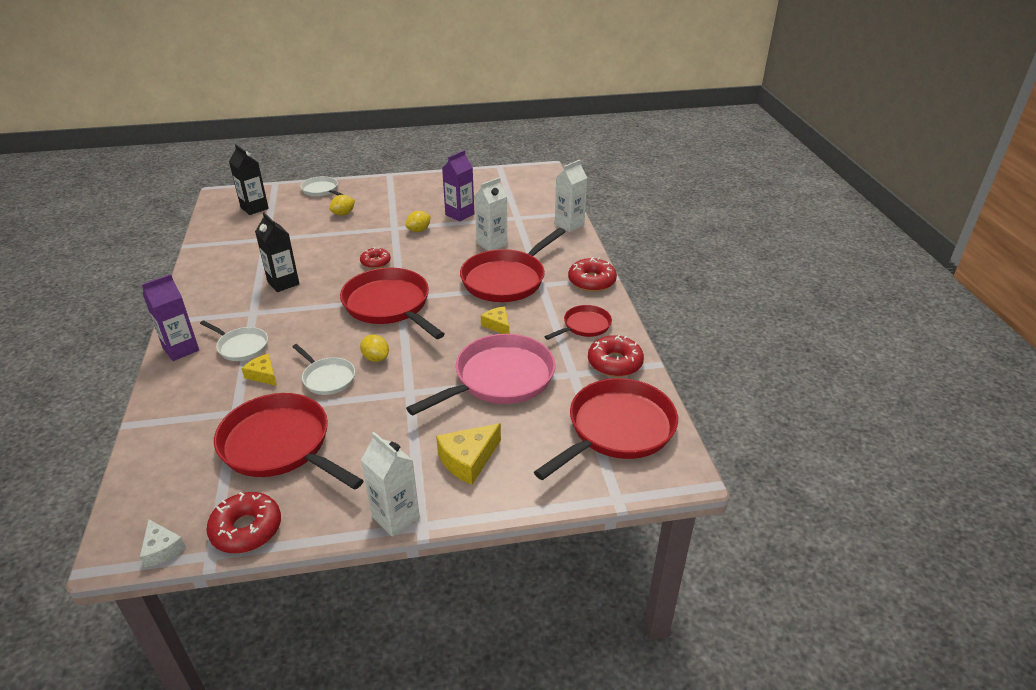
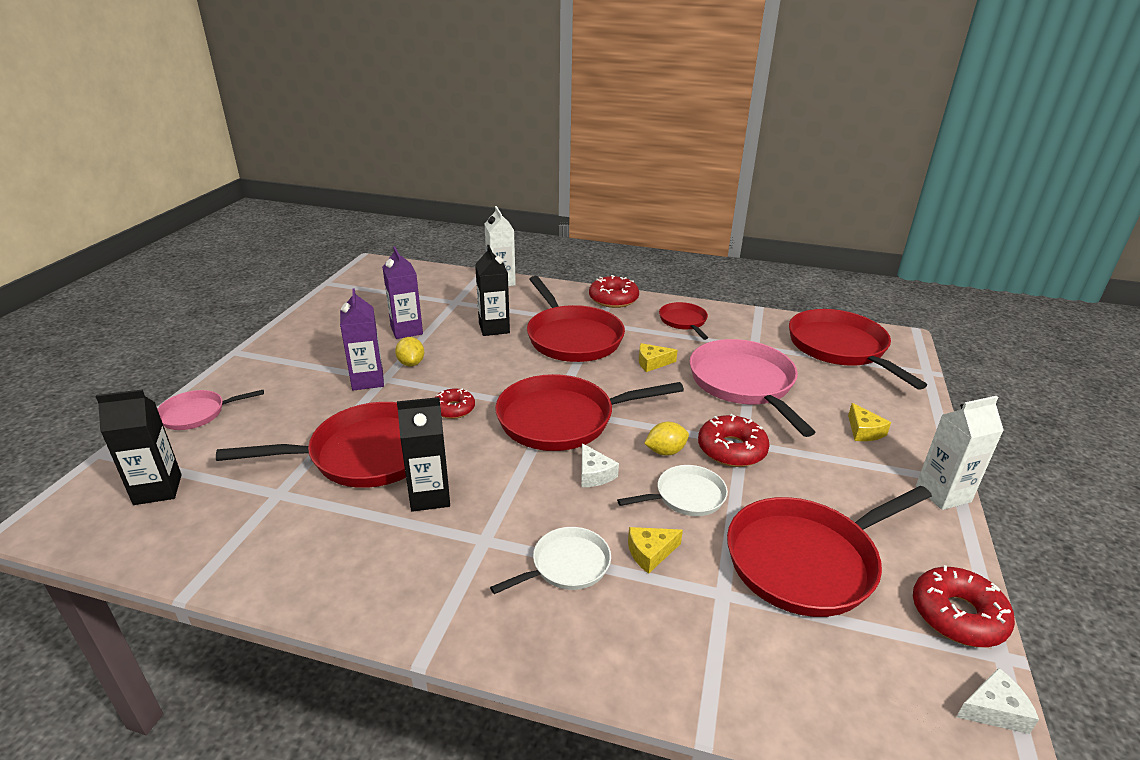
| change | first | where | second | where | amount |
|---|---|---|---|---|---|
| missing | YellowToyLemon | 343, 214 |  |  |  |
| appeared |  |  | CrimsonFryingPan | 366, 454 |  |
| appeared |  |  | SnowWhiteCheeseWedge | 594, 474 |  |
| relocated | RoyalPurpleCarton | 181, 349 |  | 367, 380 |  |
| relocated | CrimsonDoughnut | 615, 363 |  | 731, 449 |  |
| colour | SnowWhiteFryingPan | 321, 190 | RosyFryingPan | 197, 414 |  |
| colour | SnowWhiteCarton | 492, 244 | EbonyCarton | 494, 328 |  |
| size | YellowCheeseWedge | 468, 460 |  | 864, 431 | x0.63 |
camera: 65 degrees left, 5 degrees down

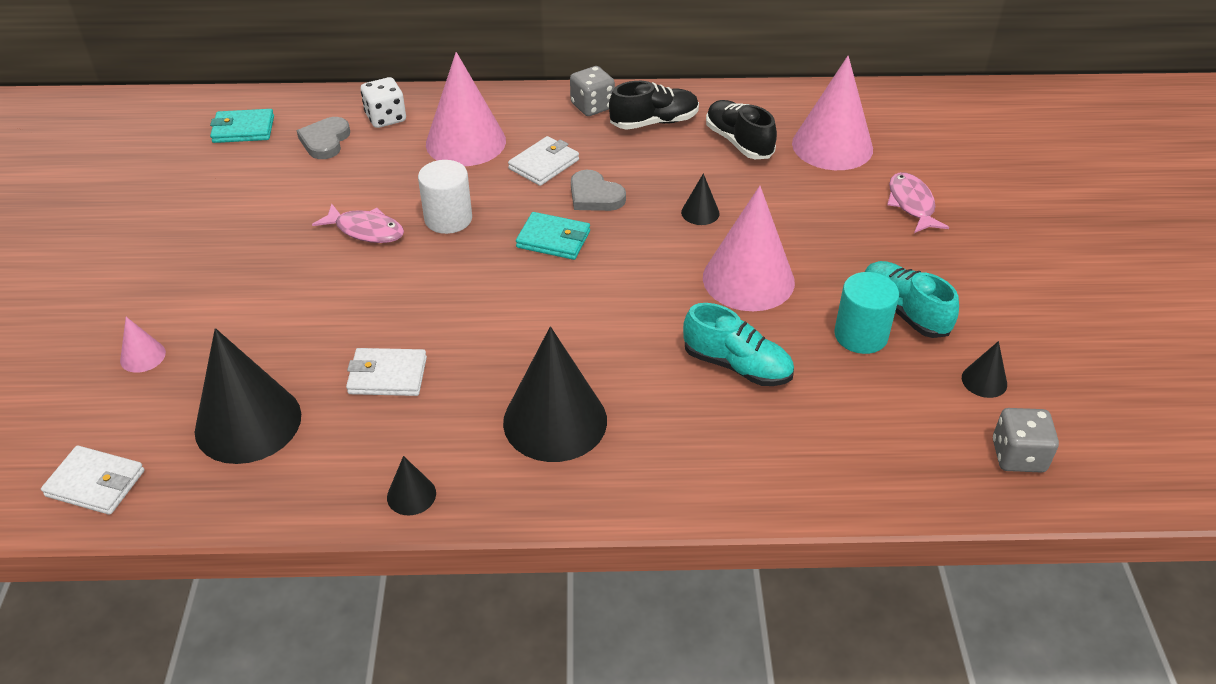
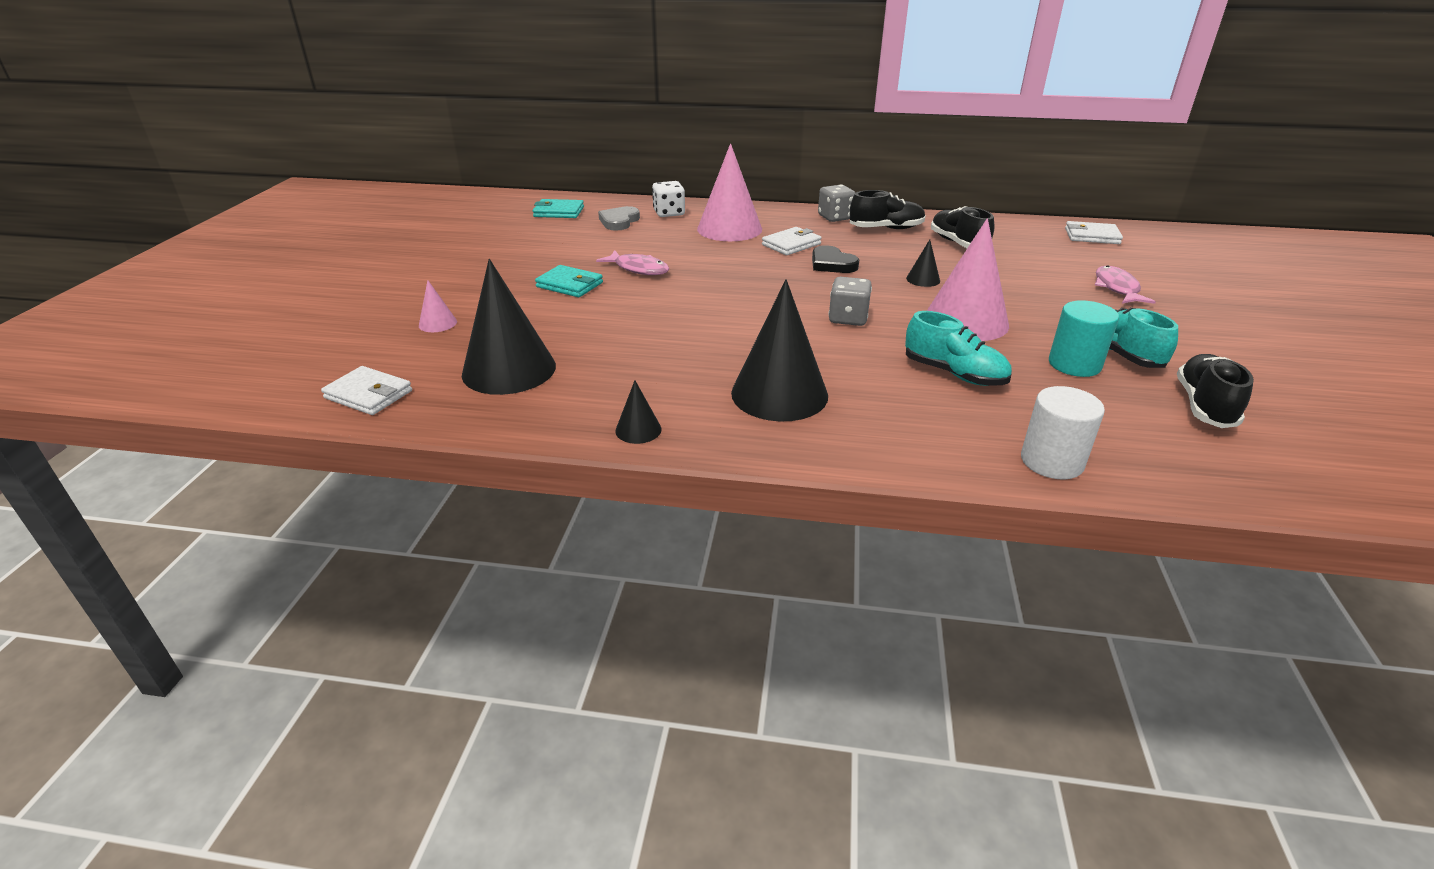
| change | first | where | second | where | amount |
|---|---|---|---|---|---|
| missing | RosySolidCone | 832, 146 |  |  |  |
| relocated | SnowWhiteBillfold | 387, 376 |  | 1092, 236 |  |
| relocated | SnowWhiteCylinderShape | 448, 219 |  | 1052, 461 |  |
| relocated | AquaBillfold | 553, 239 |  | 570, 285 |  |
| relocated | GrayDice | 1018, 456 |  | 848, 318 |  |
| exchanged | EbonySolidCone | 984, 381 | EbonySneaker | 1204, 406 |  |
| colour | GrayHeartShape | 594, 196 | EbonyHeartShape | 832, 264 |  |
camera: 10 degrees right, 10 degrees down

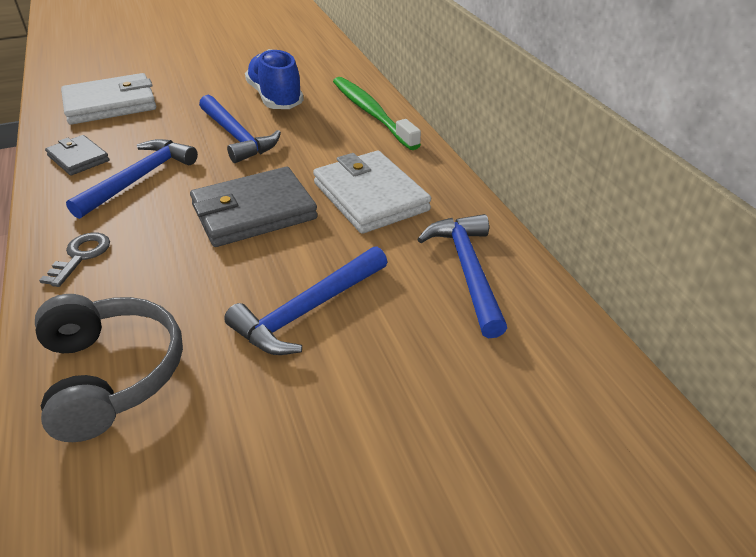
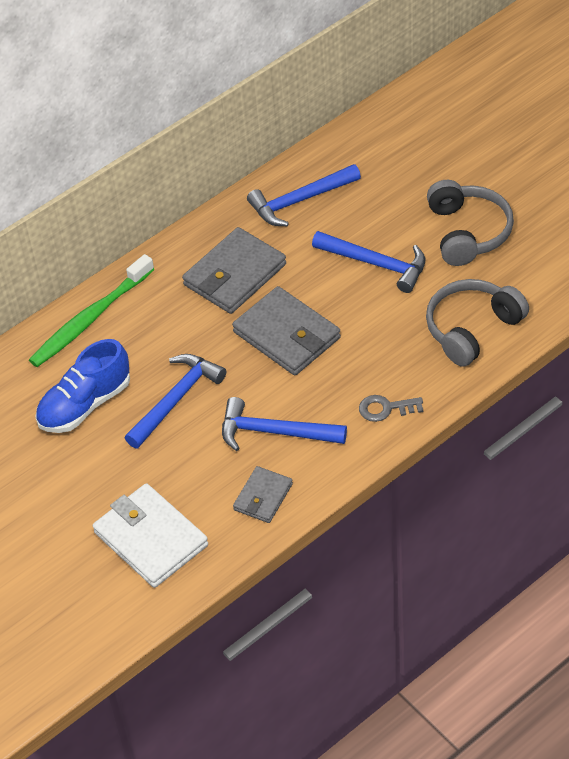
| change | first | where | second | where | amount |
|---|---|---|---|---|---|
| appeared |  |  | GrayHeadphones | 467, 232 |  |
| colour | SnowWhiteBillfold | 370, 197 | GrayBillfold | 235, 275 |  |
camera: 105 degrees left, 10 degrees up

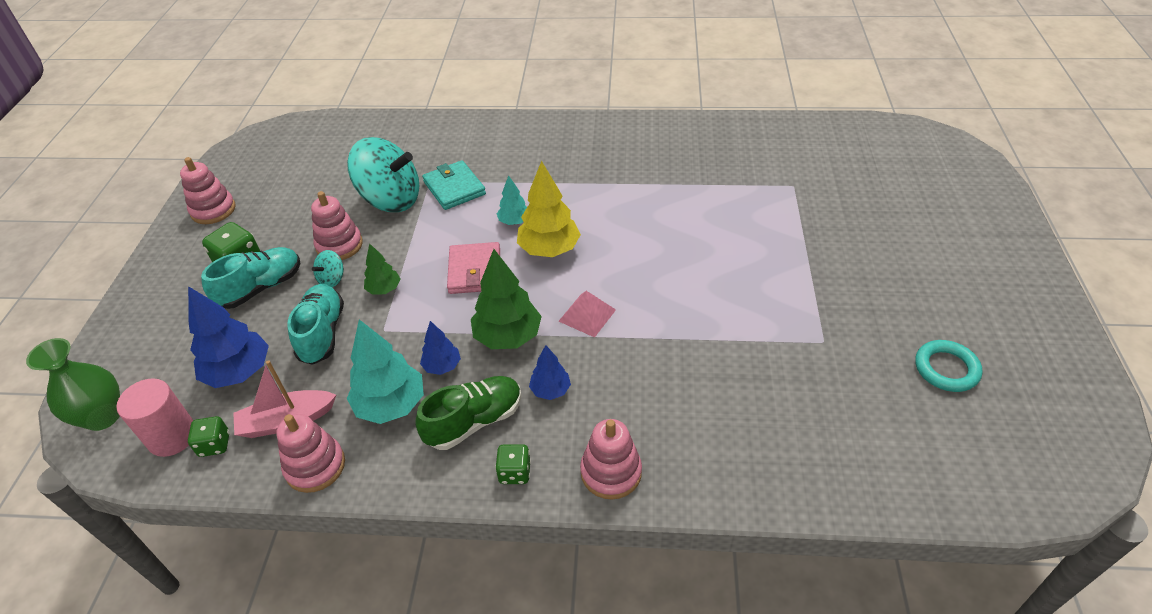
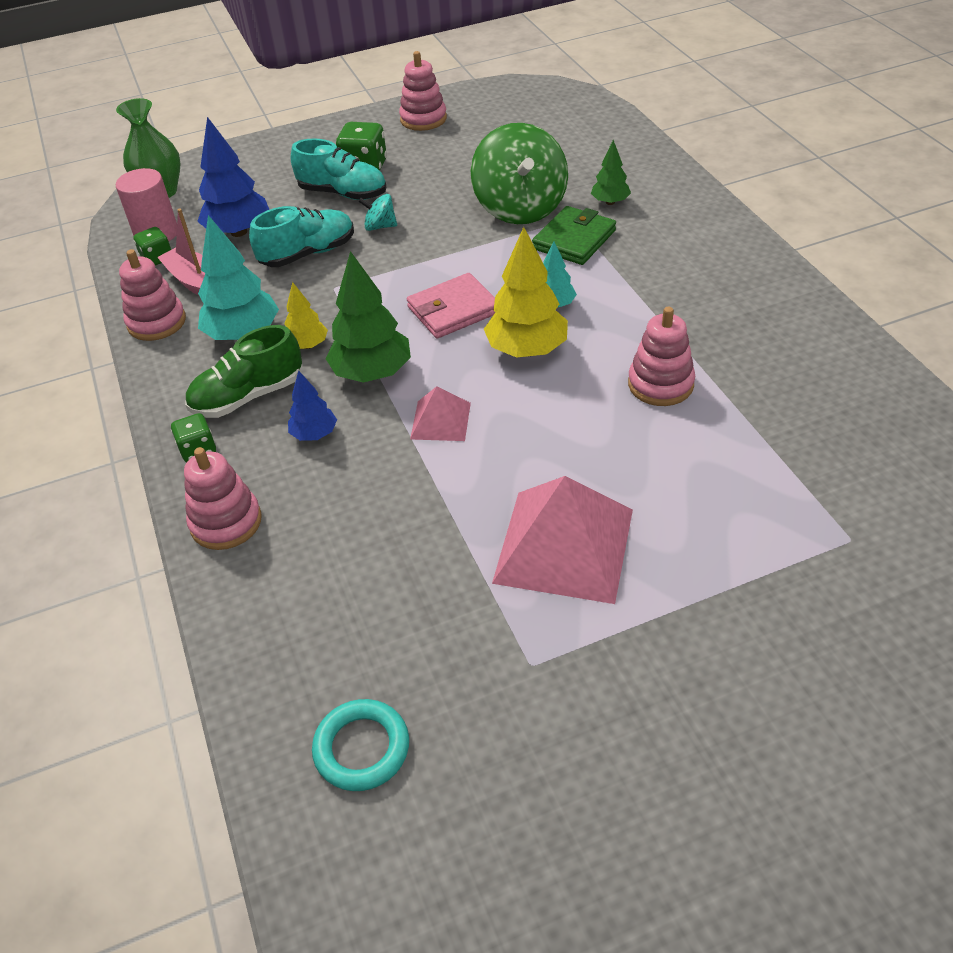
| change | first | where | second | where | amount |
|---|---|---|---|---|---|
| appeared |  |  | RosyPyramid | 564, 545 |  |
| relocated | RosyRingStacker | 339, 245 |  | 660, 384 |  |
| relocated | LeafGreenToyTree | 384, 289 |  | 610, 202 |  |
| relocated | AquaHoop | 946, 369 |  | 362, 748 |  |
| colour | AquaSpinningTop | 391, 199 | LeafGreenSpinningTop | 520, 208 |  |
| colour | BlueToyTree | 442, 366 | YellowToyTree | 307, 345 |  |
| colour | AquaBillfold | 454, 188 | LeafGreenBillfold | 574, 240 |  |
| spun | LeafGreenSneaker | 474, 421 |  | 248, 396 | 120 degrees clockwise |
camera: 65 degrees right, 0 degrees up

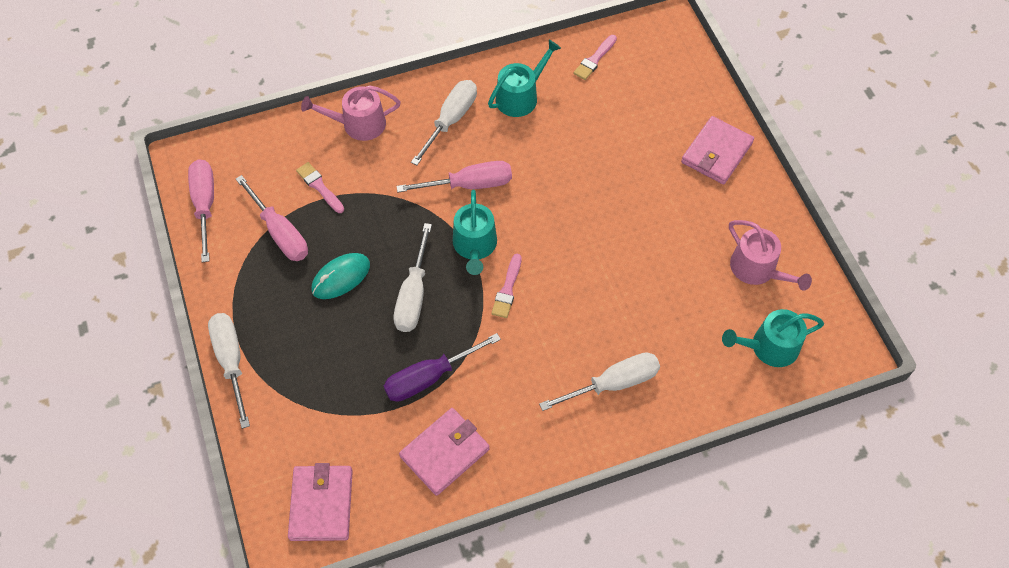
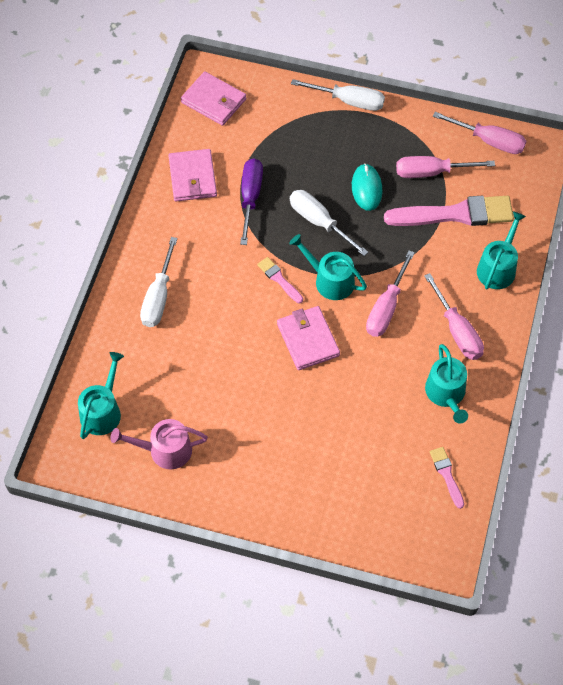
| change | first | where | second | where | amount |
|---|---|---|---|---|---|
| relocated | RosyBillfold | 716, 153 |  | 308, 340 |  |
| colour | RosyWateringPot | 358, 124 | AquaWateringPot | 498, 267 |  |
| colour | SnowWhiteScrewdriver | 451, 120 | RosyScrewdriver | 457, 330 |  |
| size | RosyPaintBrush | 319, 186 |  | 455, 214 | x2.13 |
camera: 125 degrees right, 0 degrees up

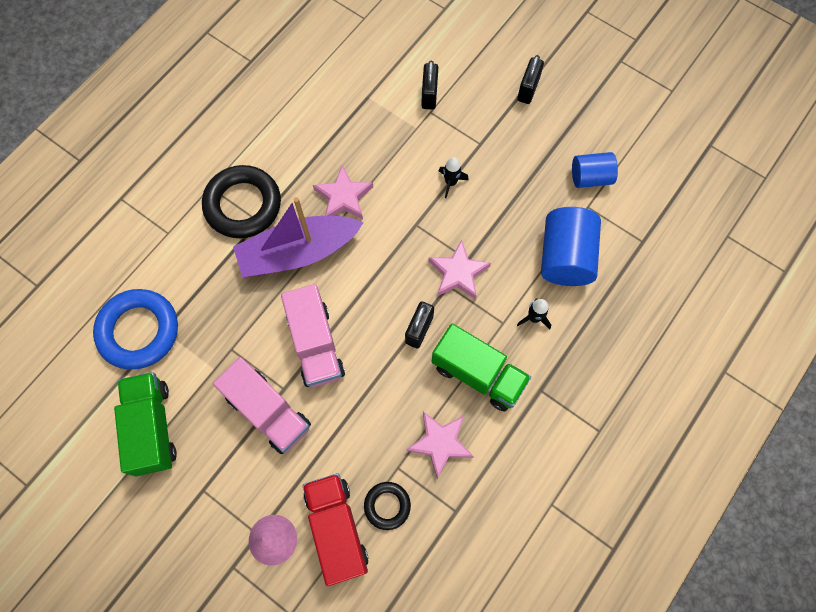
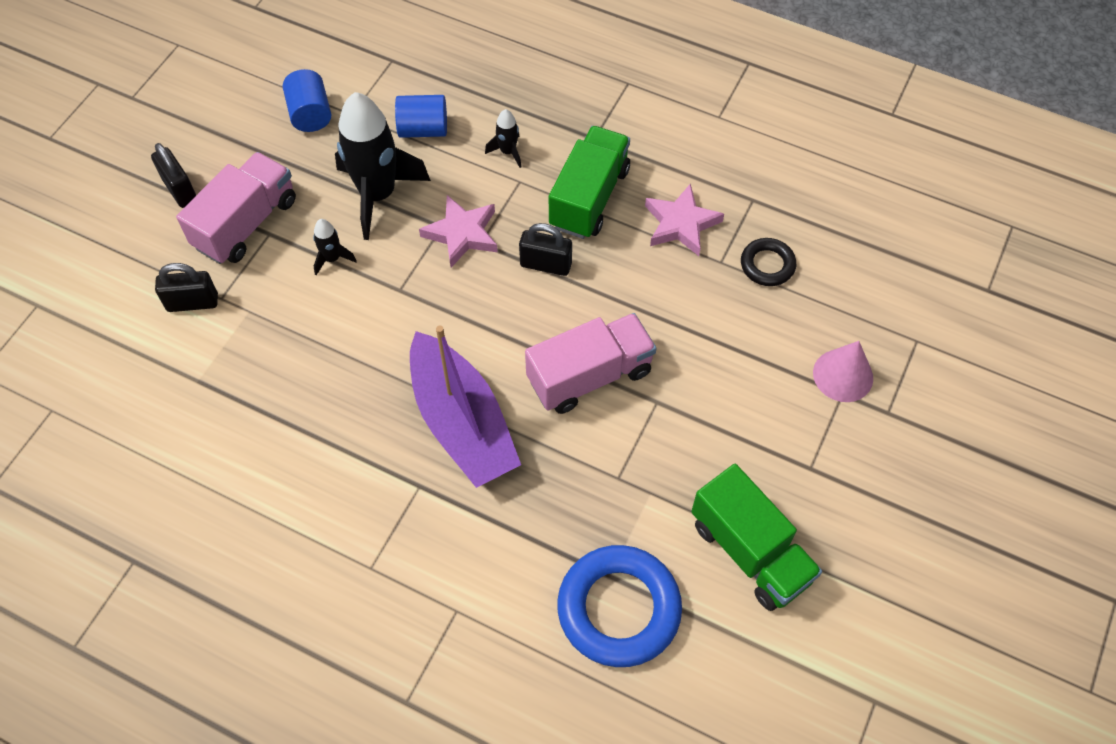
| change | first | where | second | where | amount |
|---|---|---|---|---|---|
| missing | EbonyHoop | 243, 205 |  |  |  |
| missing | CrimsonLorry | 337, 529 |  |  |  |
| missing | RosyFivePointedStar | 343, 197 |  |  |  |
| appeared |  |  | EbonyRocket | 378, 195 |  |
| relocated | RosyLorry | 268, 411 |  | 246, 224 |  |
| spun | LeafGreenLorry | 152, 427 |  | 750, 551 | 105 degrees counterclockwise |
| spun | EbonyLock | 528, 89 |  | 180, 190 | 45 degrees clockwise |
| size | BlueCylinderShape | 565, 257 |  | 423, 129 | x0.62 |
camera: 100 degrees left, 10 degrees down

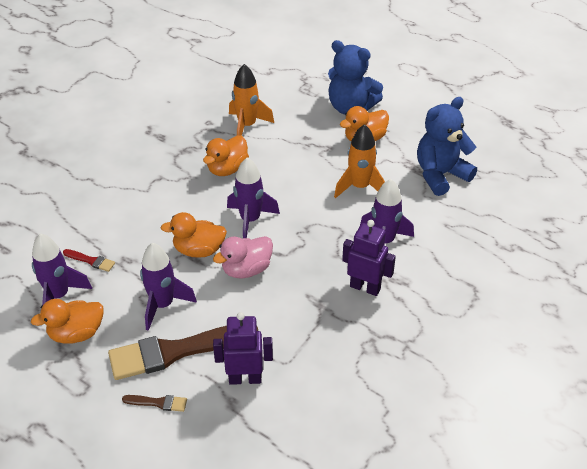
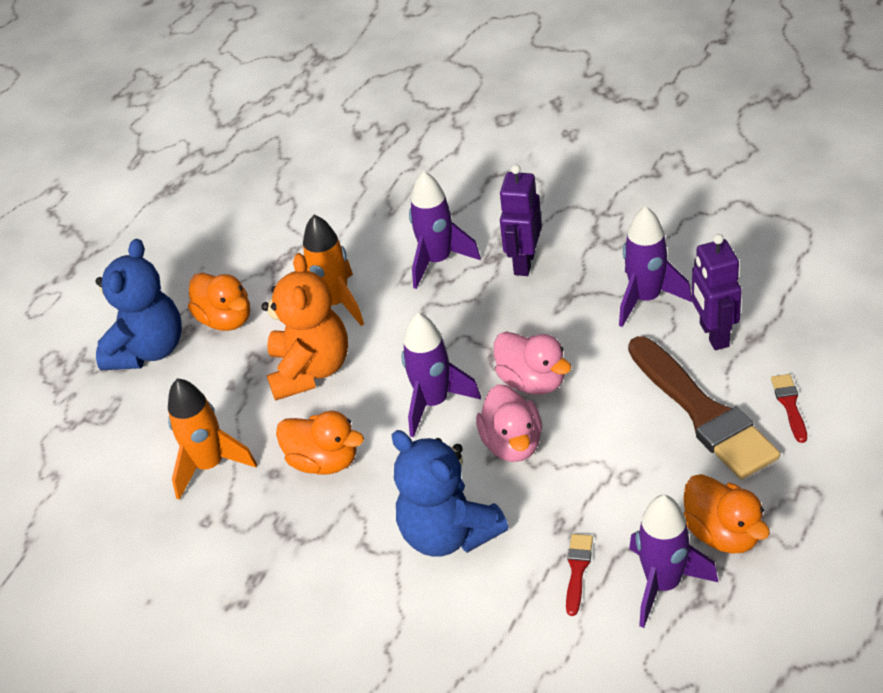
| change | first | where | second | where | amount |
|---|---|---|---|---|---|
| appeared |  |  | OrangeColouredStuffedBear | 310, 370 |  |
| relocated | RoyalPurpleRocket | 163, 305 |  | 646, 299 |  |
| relocated | BlueStuffedBear | 440, 175 |  | 448, 533 |  |
| colour | DarkBrownPaintBrush | 158, 403 | CrimsonPaintBrush | 789, 405 |  |
| colour | OrangeColouredRubberDuck | 199, 250 | RosyRubberDuck | 512, 443 |  |
camera: 95 degrees left, 0 degrees up

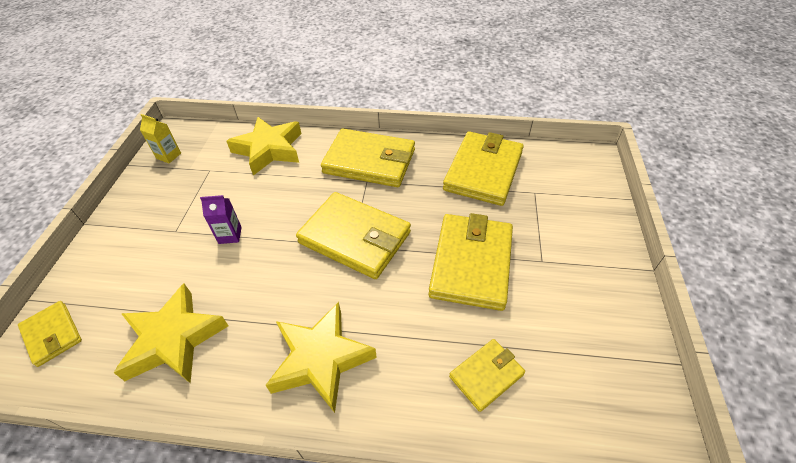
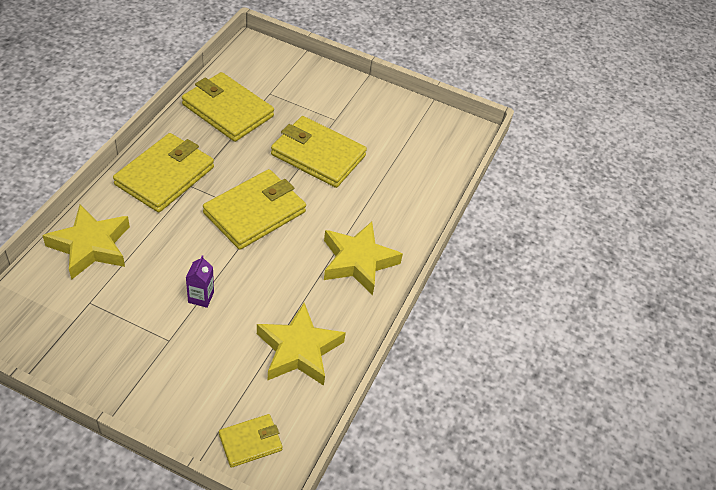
| change | first | where | second | where | amount |
|---|---|---|---|---|---|
| missing | YellowCarton | 169, 156 |  |  |  |
| missing | YellowBillfold | 486, 375 |  |  |  |
camera: 80 degrees left, 0 degrees up

